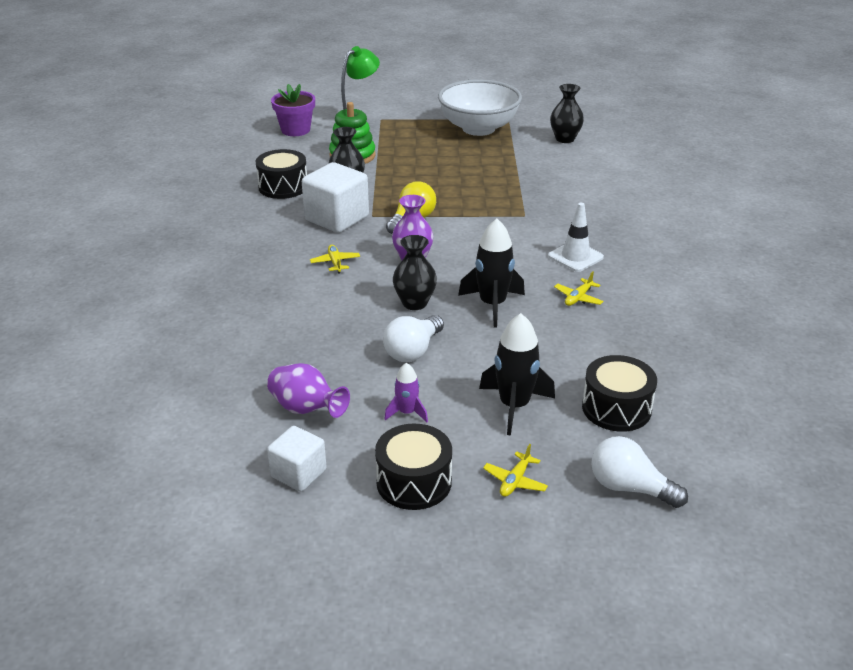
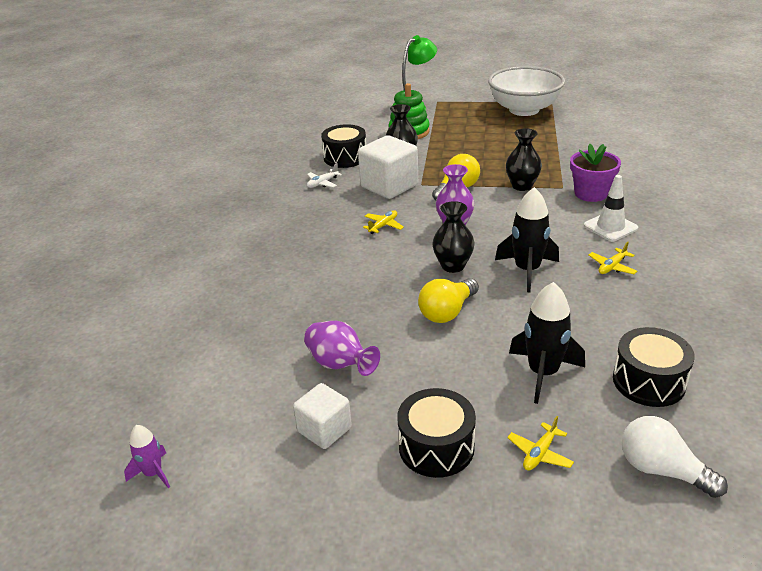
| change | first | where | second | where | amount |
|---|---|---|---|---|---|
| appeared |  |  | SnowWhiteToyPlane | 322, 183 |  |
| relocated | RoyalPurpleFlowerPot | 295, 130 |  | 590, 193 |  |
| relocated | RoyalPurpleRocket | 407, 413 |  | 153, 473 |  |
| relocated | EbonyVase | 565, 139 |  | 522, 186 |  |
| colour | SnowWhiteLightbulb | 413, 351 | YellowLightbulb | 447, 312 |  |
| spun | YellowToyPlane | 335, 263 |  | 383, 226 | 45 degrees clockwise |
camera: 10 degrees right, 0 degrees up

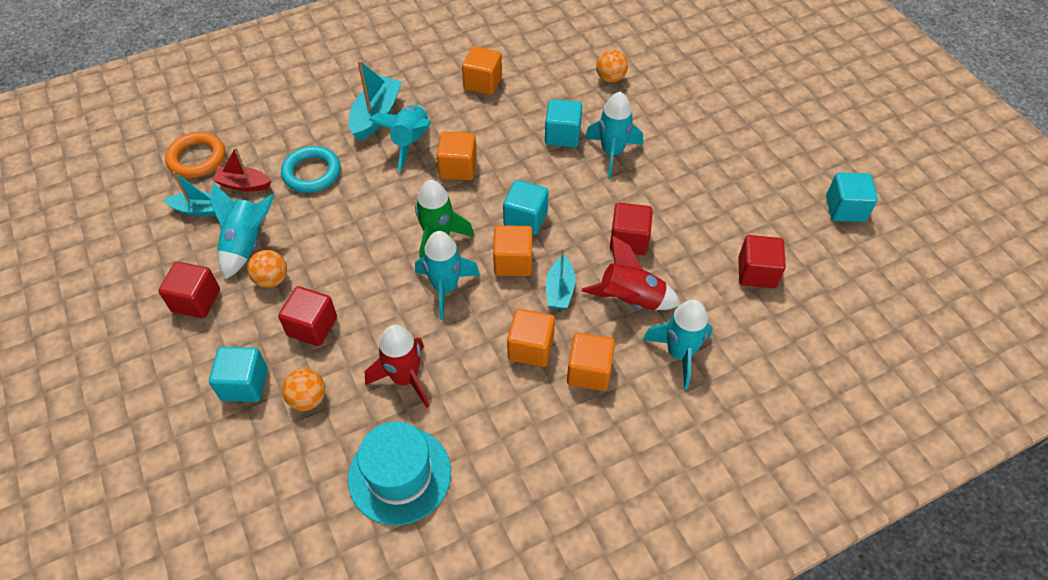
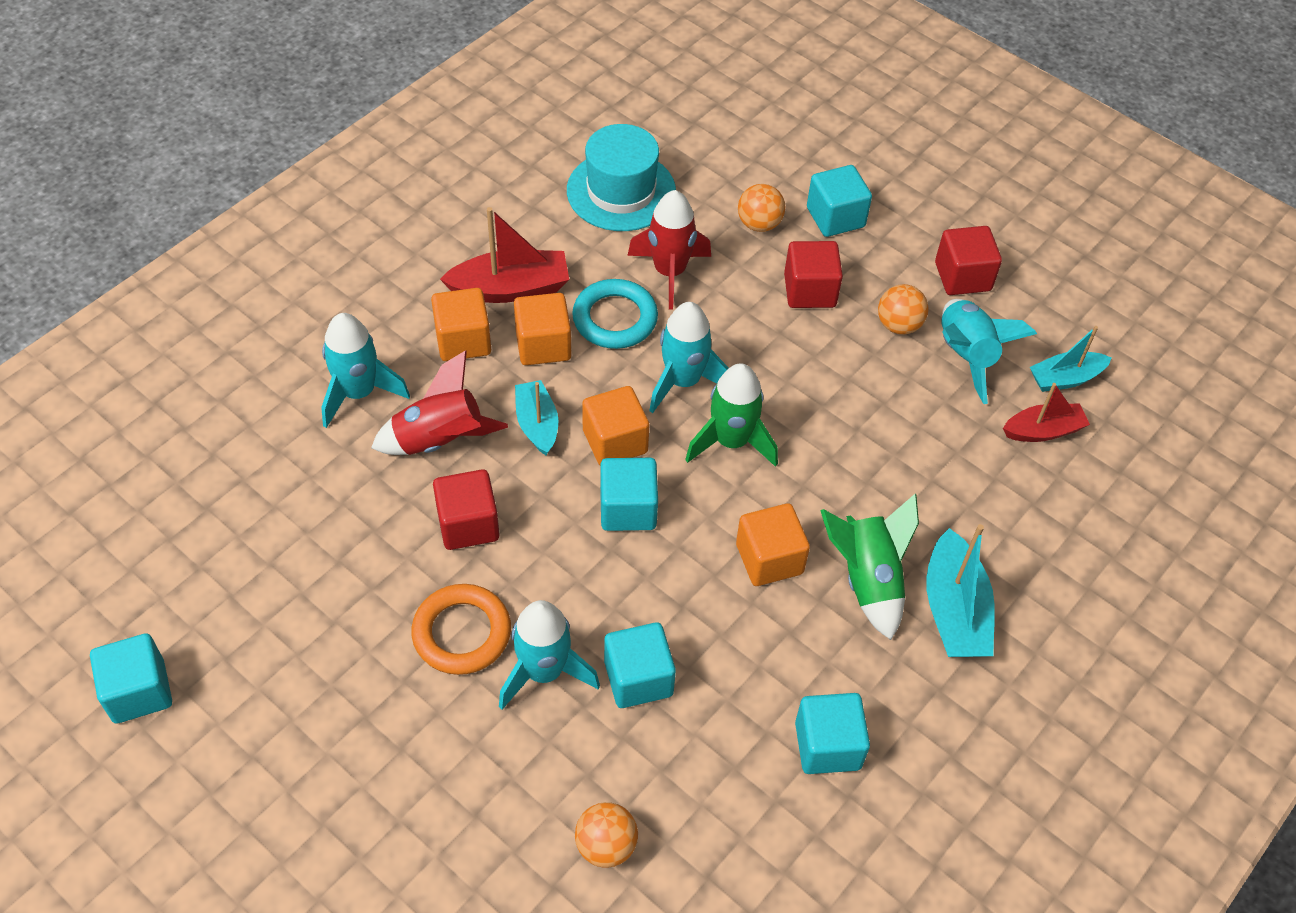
| change | first | where | second | where | amount |
|---|---|---|---|---|---|
| missing | CrimsonSolidCube | 756, 273 |  |  |  |
| appeared |  |  | CrimsonToyBoat | 510, 288 |  |
| relocated | OrangeColouredHoop | 197, 158 |  | 462, 633 |  |
| relocated | AquaHoop | 312, 173 |  | 615, 318 |  |
| colour | AquaRocket | 410, 142 | LeafGreenRocket | 868, 580 |  |
| colour | OrangeColouredSolidCube | 483, 83 | AquaSolidCube | 827, 746 |  |
camera: 155 degrees right, 0 degrees up

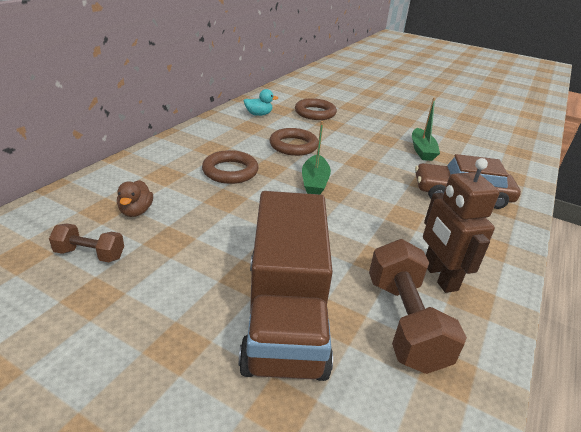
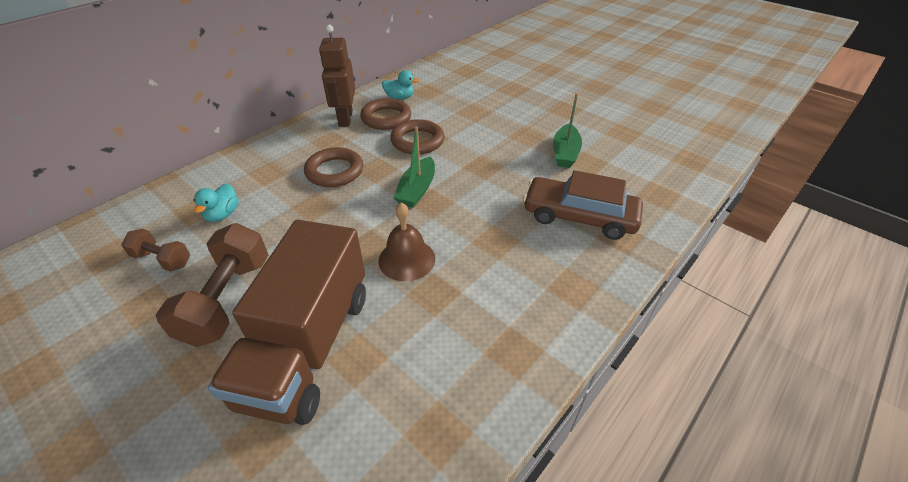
| change | first | where | second | where | amount |
|---|---|---|---|---|---|
| appeared |  |  | DarkBrownBell | 407, 259 |  |
| relocated | DarkBrownHoop | 315, 113 |  | 386, 118 |  |
| relocated | DarkBrownDumbbell | 404, 322 |  | 227, 300 |  |
| relocated | DarkBrownToyRobot | 439, 277 |  | 345, 119 |  |
| colour | DarkBrownRubberDuck | 136, 211 | AquaRubberDuck | 222, 214 |  |
camera: 15 degrees right, 10 degrees up

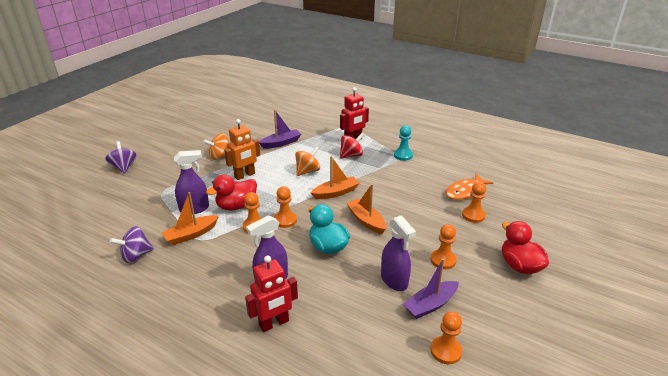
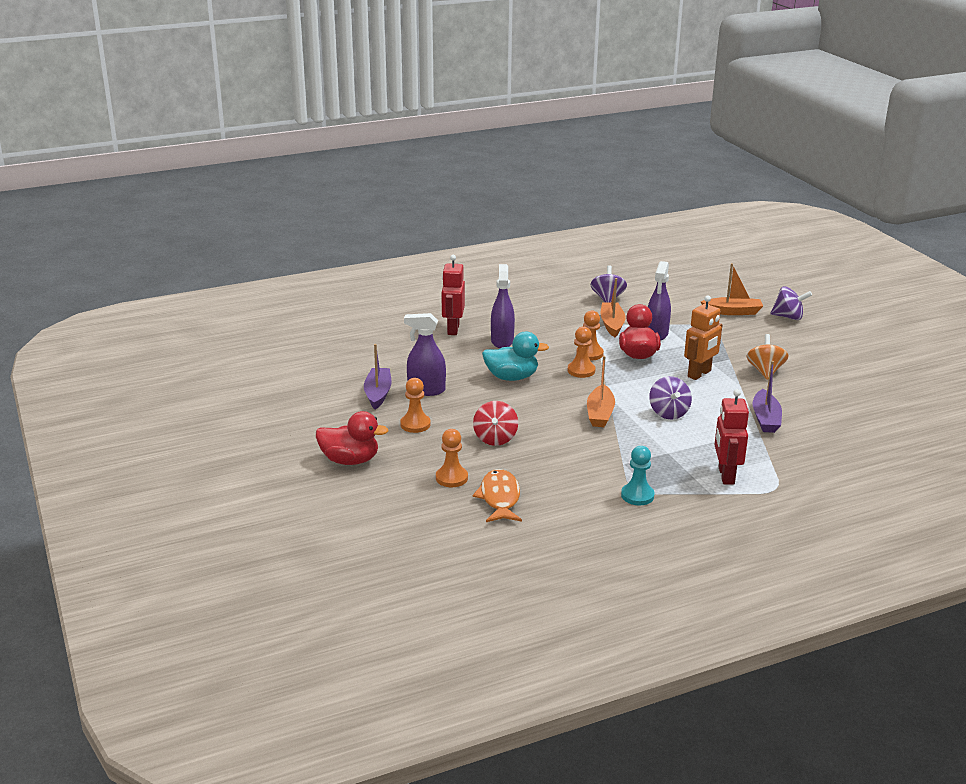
| change | first | where | second | where | amount |
|---|---|---|---|---|---|
| missing | OrangeColouredChessPawn | 446, 351 |  |  |  |
| relocated | CrimsonSpinningTop | 351, 155 |  | 495, 438 |  |
| relocated | OrangeColouredToyBoat | 366, 220 |  | 732, 312 |  |
| colour | OrangeColouredSpinningTop | 307, 171 | RoyalPurpleSpinningTop | 668, 413 |  |
| spun | OrangeColouredToyRobot | 245, 175 |  | 699, 374 | 135 degrees counterclockwise |
camera: 125 degrees right, 5 degrees down

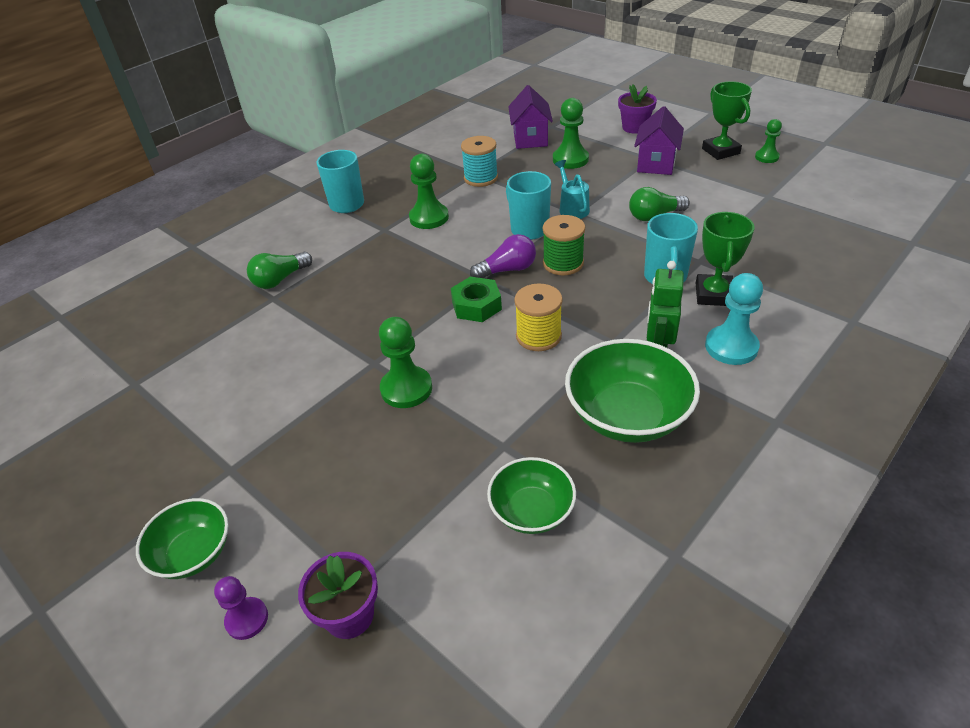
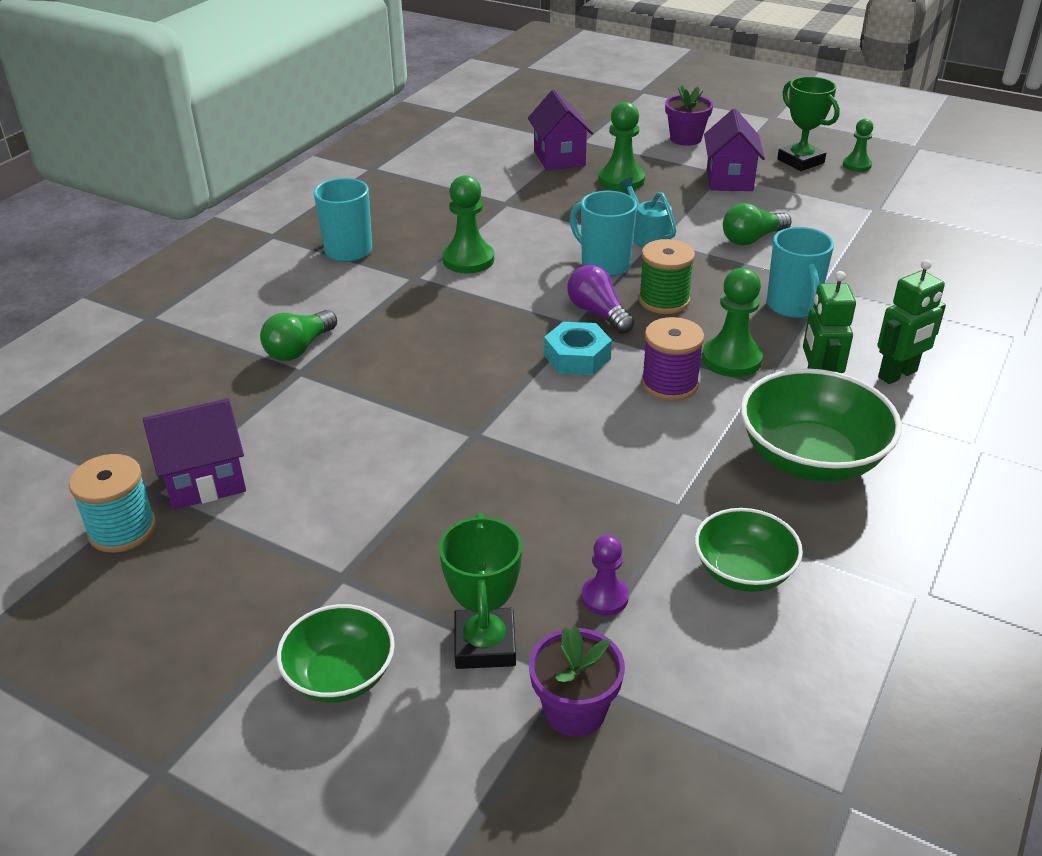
| change | first | where | second | where | amount |
|---|---|---|---|---|---|
| appeared |  |  | RoyalPurpleToyHouse | 205, 481 |  |
| relocated | RoyalPurpleChessPawn | 247, 619 |  | 605, 597 |  |
| relocated | LeafGreenChessPawn | 406, 389 |  | 731, 359 |  |
| relocated | AquaBobbin | 481, 178 |  | 122, 529 |  |
| relocated | LeafGreenPrizeCup | 714, 294 |  | 485, 644 |  |
| exchanged | AquaChessPawn | 731, 347 | LeafGreenToyRobot | 898, 374 |  |
| colour | LeafGreenHexagonNut | 476, 305 | AquaHexagonNut | 577, 357 |  |
| colour | YellowBobbin | 538, 336 | RoyalPurpleBobbin | 669, 384 |  |
| spun | RoyalPurpleLightbulb | 507, 270 |  | 598, 313 | 90 degrees counterclockwise |
camera: 15 degrees left, 5 degrees down

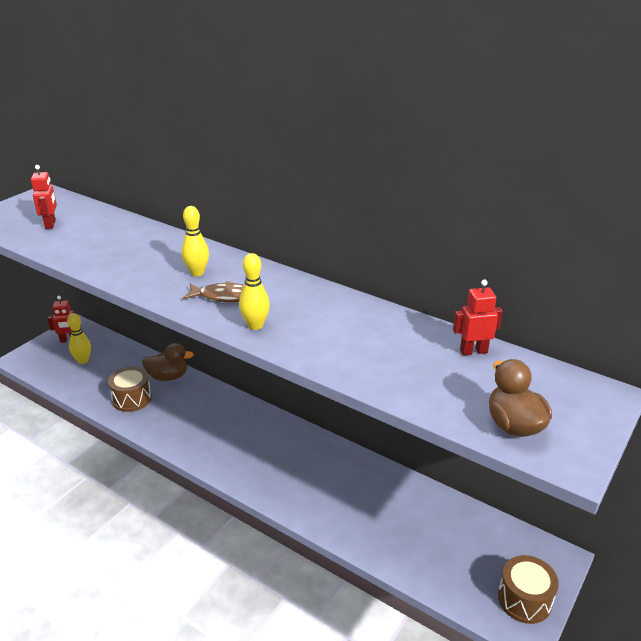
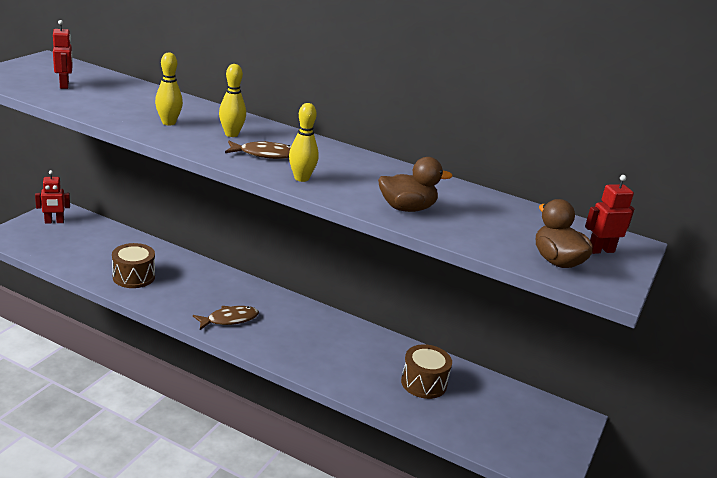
| change | first | where | second | where | amount |
|---|---|---|---|---|---|
| appeared |  |  | DarkBrownToyFish | 229, 319 |  |
| relocated | YellowBowlingPin | 83, 361 |  | 168, 123 |  |
| relocated | DarkBrownRubberDuck | 168, 377 |  | 407, 208 |  |
| relocated | CrimsonToyRobot | 473, 351 |  | 600, 250 |  |
| relocated | DarkBrownDrum | 524, 599 |  | 424, 383 |  |
camera: 10 degrees left, 5 degrees down

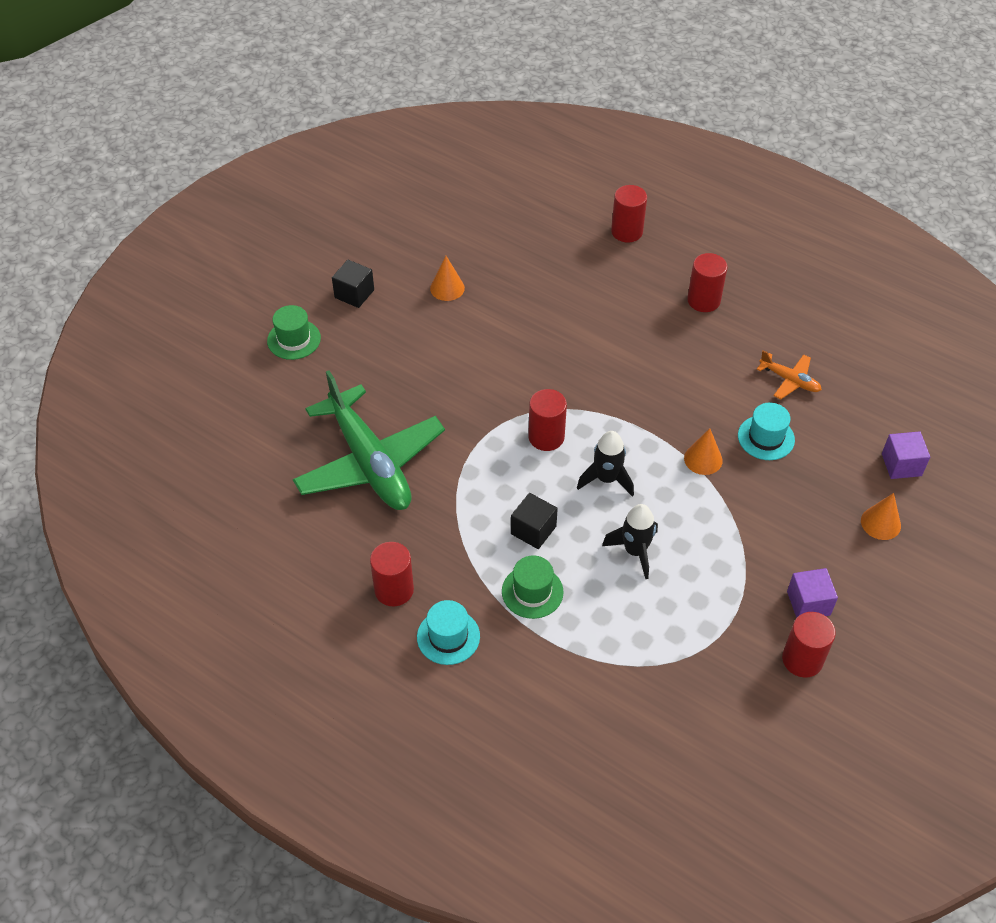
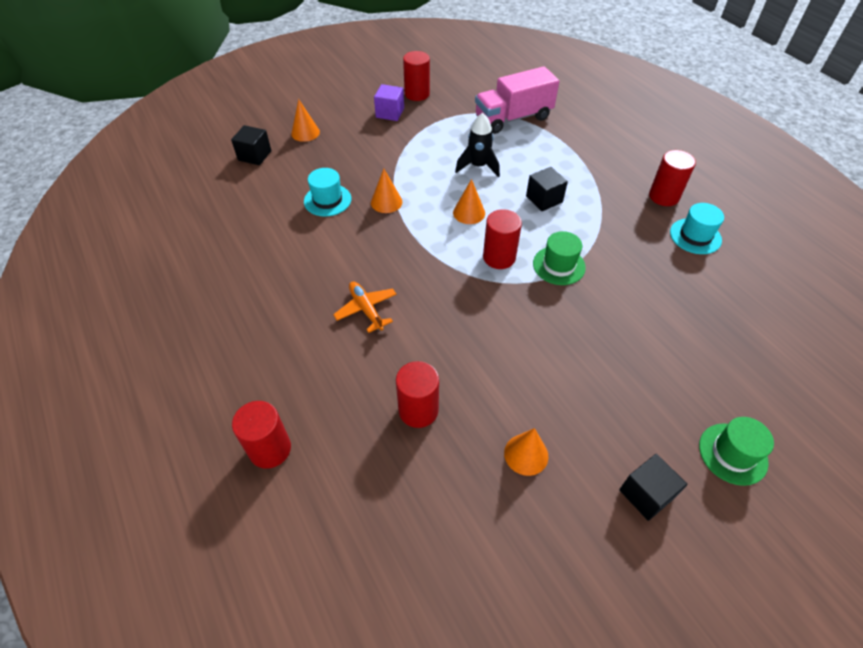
| change | first | where | second | where | amount |
|---|---|---|---|---|---|
| missing | LeafGreenToyPlane | 370, 462 |  |  |  |
| appeared |  |  | RosyLorry | 513, 118 |  |
| relocated | AquaHat | 448, 637 |  | 695, 236 |  |
| relocated | LeafGreenHat | 532, 592 |  | 559, 265 |  |
| relocated | CrimsonCylinderShape | 703, 300 |  | 418, 410 |  |
| relocated | OrangeColouredToyPlane | 789, 380 |  | 366, 309 |  |
| exchanged | EbonyRocket | 606, 479 | OrangeColouredSolidCone | 469, 213 |  |
| colour | RoyalPurpleSolidCube | 901, 465 | EbonySolidCube | 254, 155 |  |
camera: 155 degrees left, 0 degrees up

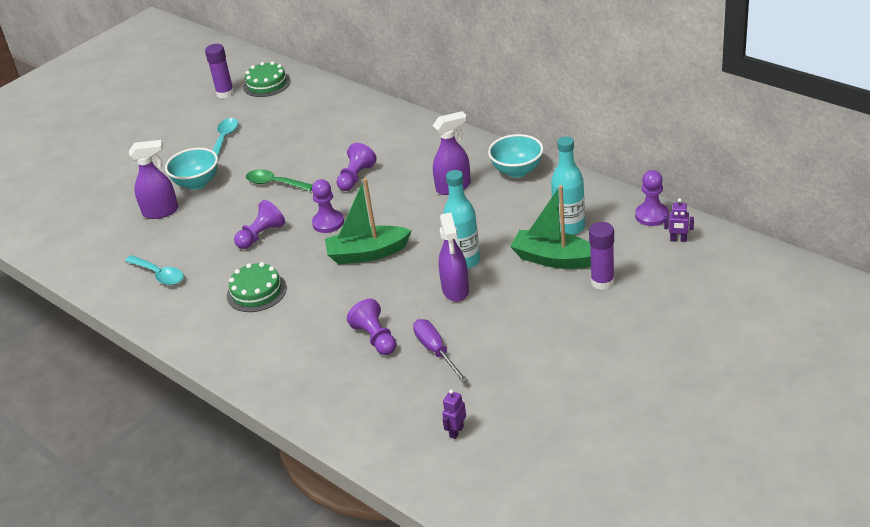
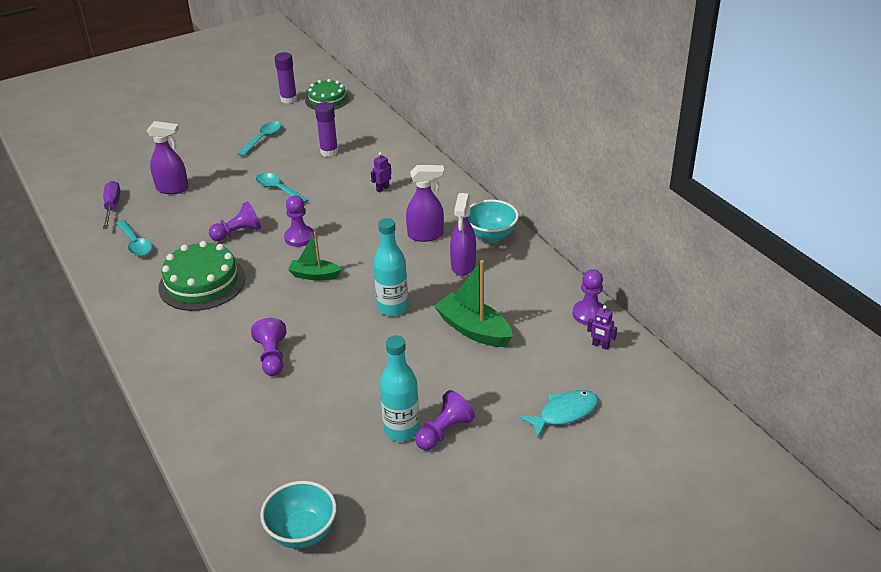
| change | first | where | second | where | amount |
|---|---|---|---|---|---|
| appeared |  |  | AquaToyFish | 564, 413 |  |
| relocated | AquaBowl | 197, 183 |  | 302, 532 |  |
| relocated | RoyalPurpleChessPawn | 356, 177 |  | 444, 432 |  |
| relocated | RoyalPurpleScrewdriver | 436, 351 |  | 112, 206 |  |
| relocated | RoyalPurpleSprayer | 455, 290 |  | 463, 266 |  |
| relocated | RoyalPurpleToyRobot | 456, 431 |  | 382, 189 |  |
| relocated | AquaDrinkBottle | 569, 227 |  | 401, 430 |  |
| relocated | RoyalPurpleStickOfGlue | 602, 282 |  | 329, 152 |  |
| colour | LeafGreenTeaspoon | 274, 183 | AquaTeaspoon | 278, 189 |  |
| size | LeafGreenLayerCake | 256, 292 |  | 202, 283 | x1.51 |
| size | LeafGreenToyBoat | 367, 253 |  | 314, 275 | x0.64 |
camera: 15 degrees right, 0 degrees up

